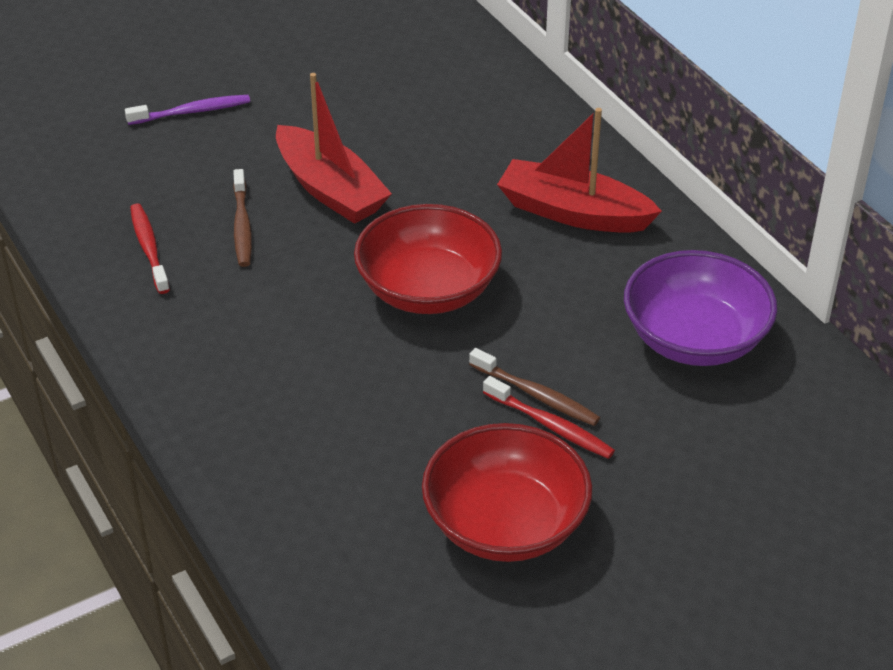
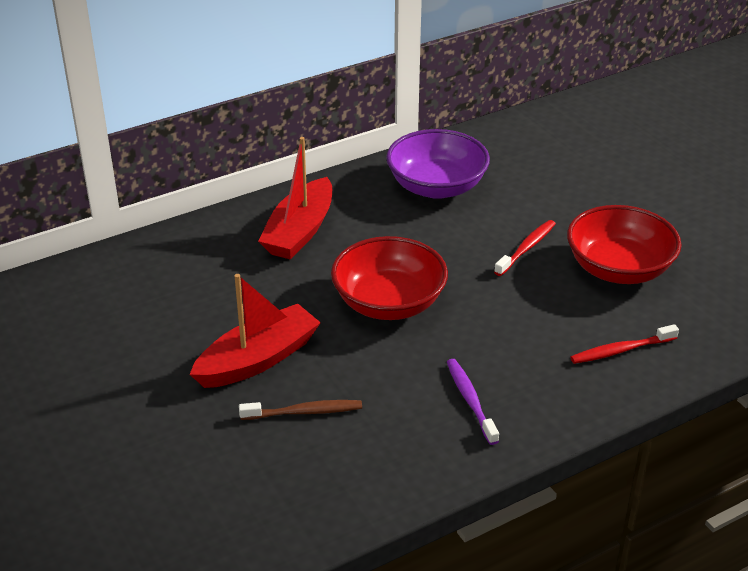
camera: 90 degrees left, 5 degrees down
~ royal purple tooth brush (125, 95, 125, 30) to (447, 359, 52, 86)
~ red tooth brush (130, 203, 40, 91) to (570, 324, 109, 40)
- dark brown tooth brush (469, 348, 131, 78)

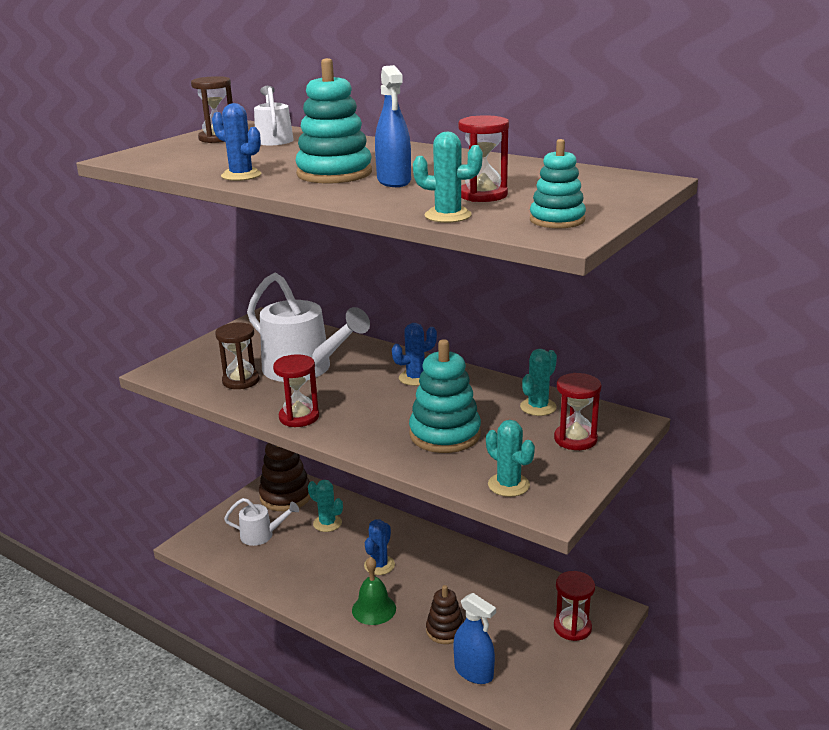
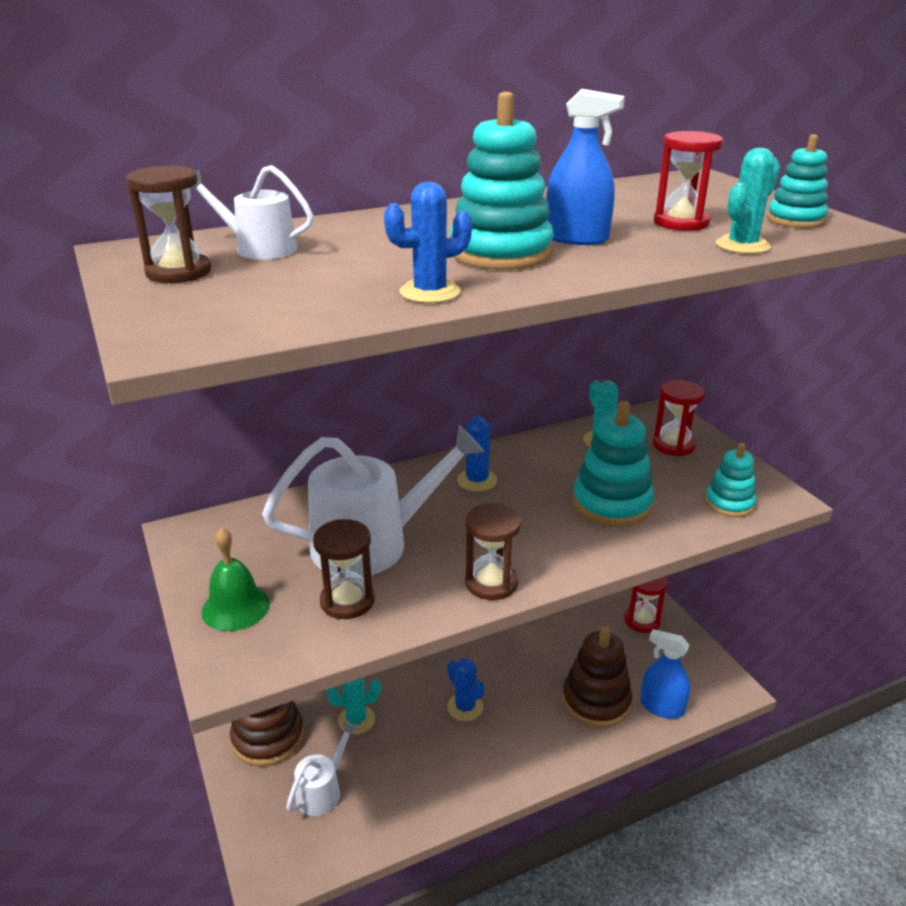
camera: 60 degrees left, 5 degrees up
~ green school bell (352, 557, 44, 68) to (201, 527, 69, 104)
~ red hourglass (273, 354, 46, 73) to dark brown hourglass (465, 503, 56, 97)
~ dark brown stacking toy (426, 585, 38, 59) = (562, 626, 70, 102) x1.65
~ cobalt spray cleaner (453, 593, 43, 91) = (640, 629, 50, 90) 135 degrees counterclockwise
~ aqua prickly plant (486, 420, 49, 77) to aqua stacking toy (705, 443, 51, 74)

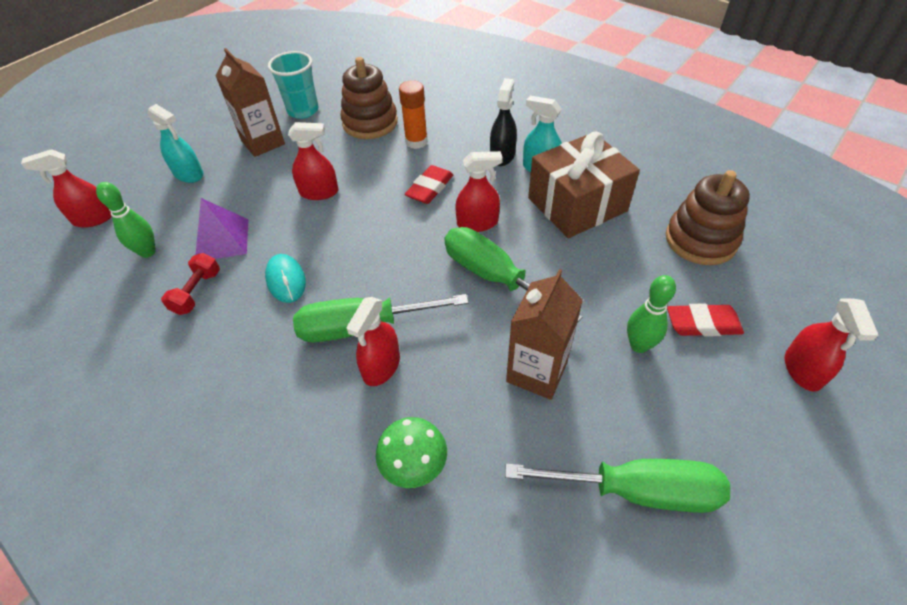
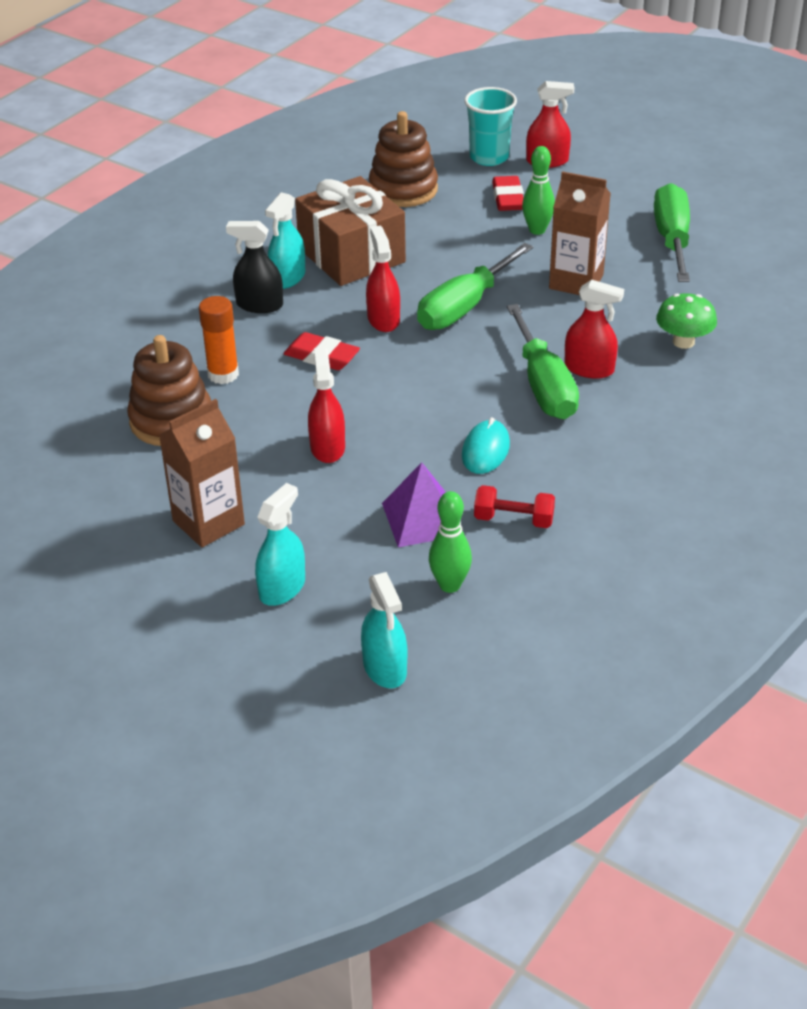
camera: 95 degrees left, 10 degrees down
~ red spray cleaner (21, 149, 91, 79) to aqua spray cleaner (361, 572, 46, 116)
~ aqua mouse (265, 254, 41, 49) = (462, 417, 48, 57) 45 degrees counterclockwise
~ aqua cup (268, 51, 50, 68) to (464, 87, 53, 79)

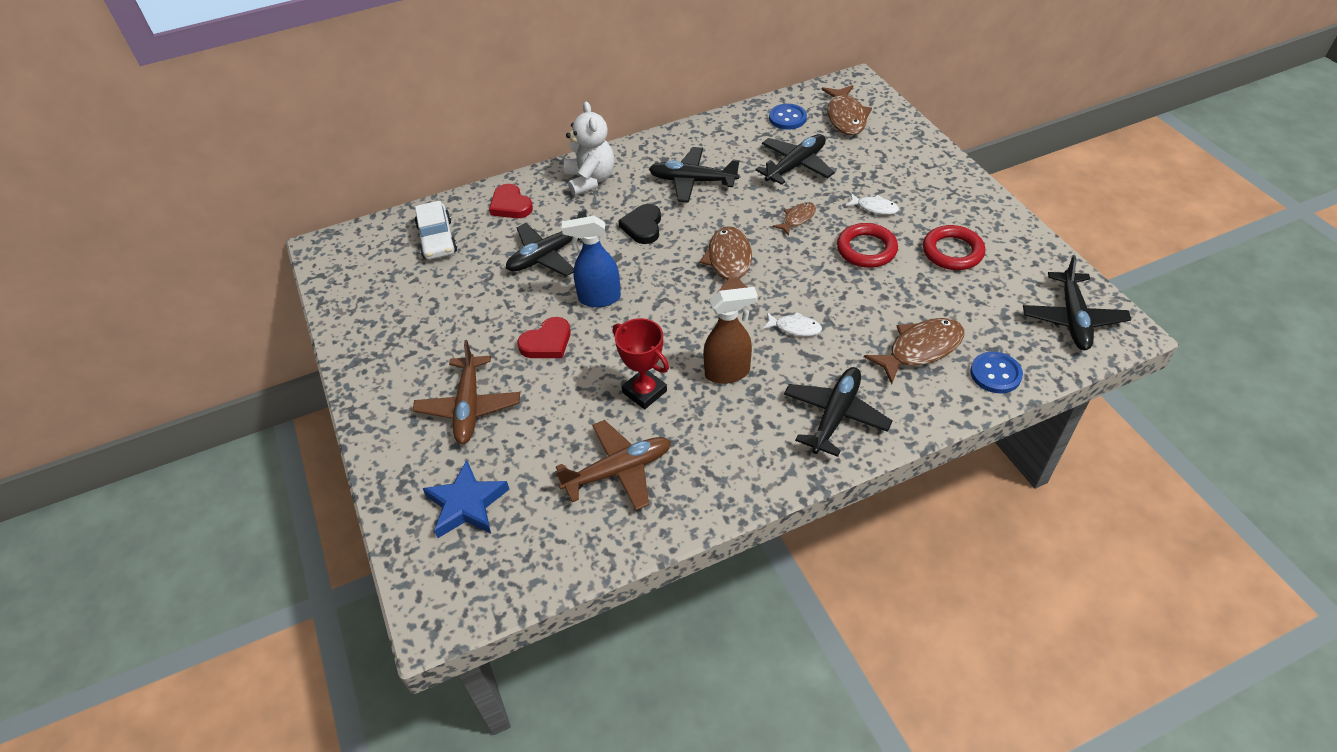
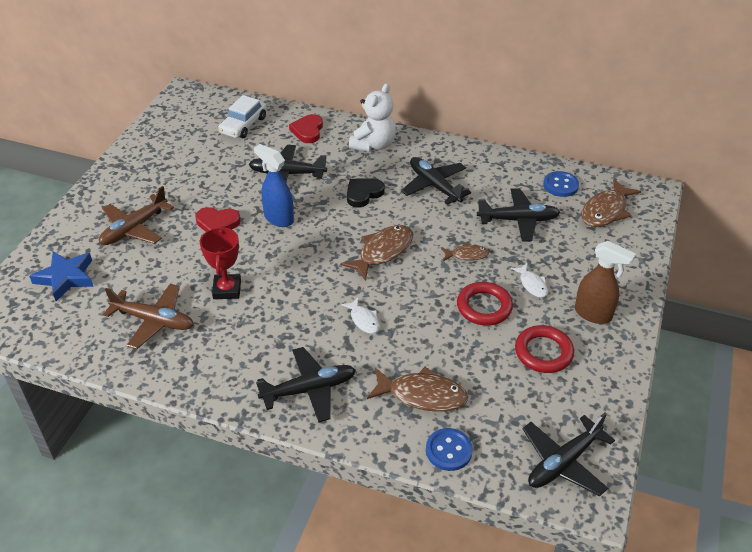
camera: 40 degrees right, 5 degrees down
~ dark brown spray cleaner (703, 287, 55, 97) to (575, 241, 61, 83)

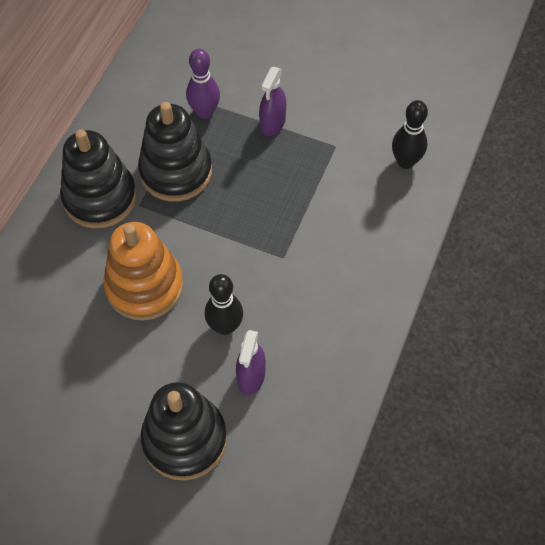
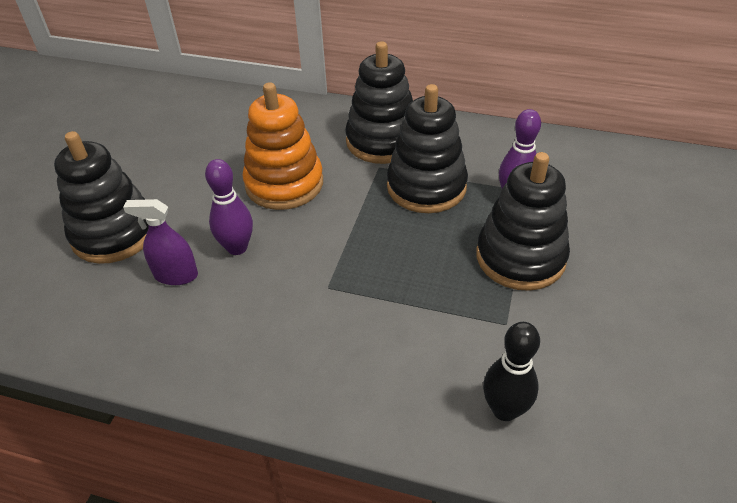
camera: 85 degrees right, 15 degrees down
~ jet-black tenpin (205, 274, 38, 61) to royal purple tenpin (205, 159, 48, 96)
~ royal purple spray cleaner (259, 67, 27, 69) to jet-black stacking toy (476, 152, 94, 139)

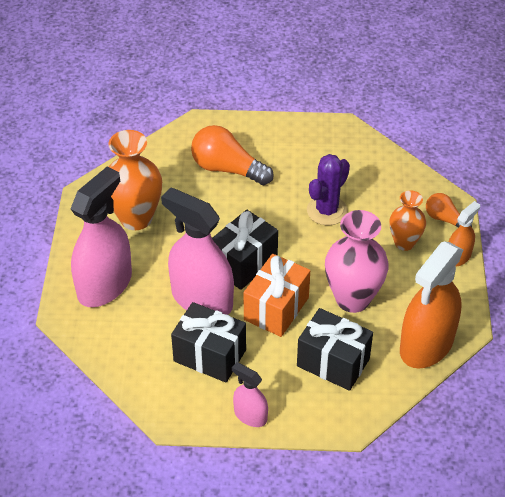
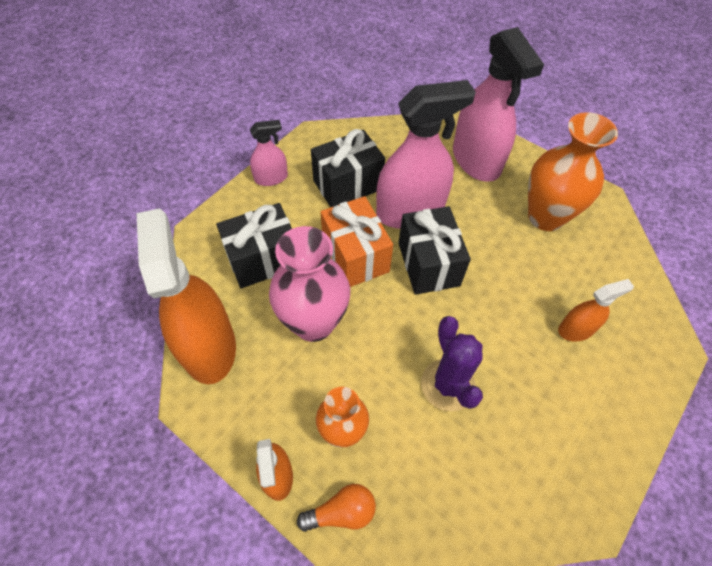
camera: 125 degrees right, 10 degrees up
~ bright orange light bulb (191, 125, 83, 60) to bright orange spray cleaner (558, 279, 76, 63)

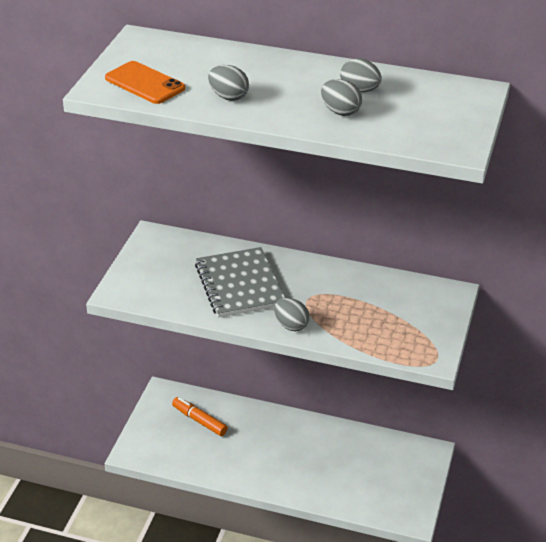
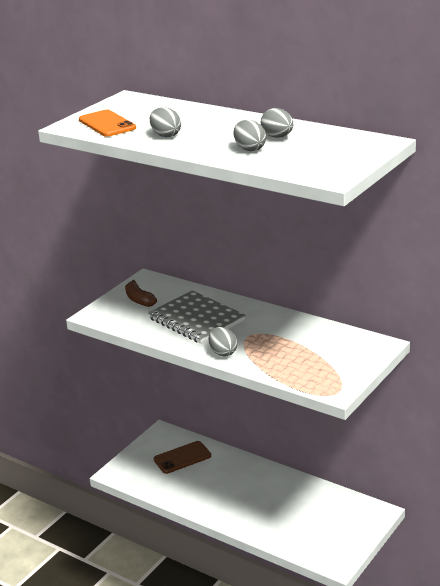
camera: 20 degrees right, 10 degrees down
+ dark brown banana (125, 280, 32, 27)
~ gray notebook (195, 247, 90, 71) = (148, 290, 97, 54) 45 degrees counterclockwise
~ bright orange marker pen (172, 397, 56, 39) to dark brown phone (154, 441, 57, 33)

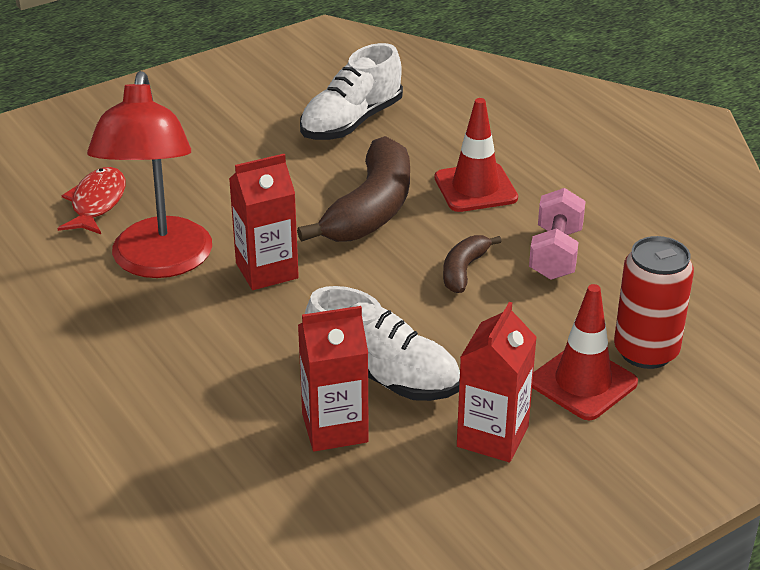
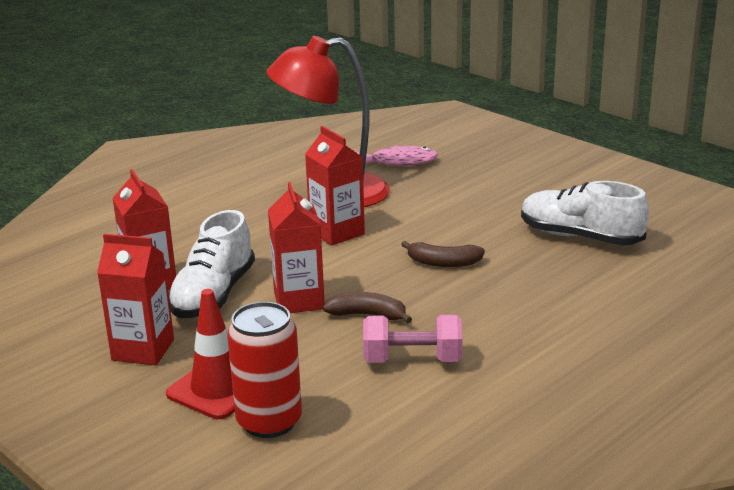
camera: 80 degrees right, 10 degrees down
+ red milk carton (268, 182, 57, 131)
~ red fish (58, 167, 68, 67) to rosy fish (355, 146, 83, 20)
~ dark brown banana (297, 136, 113, 106) = (401, 241, 84, 26) x0.50
- red safety cone (435, 98, 83, 114)

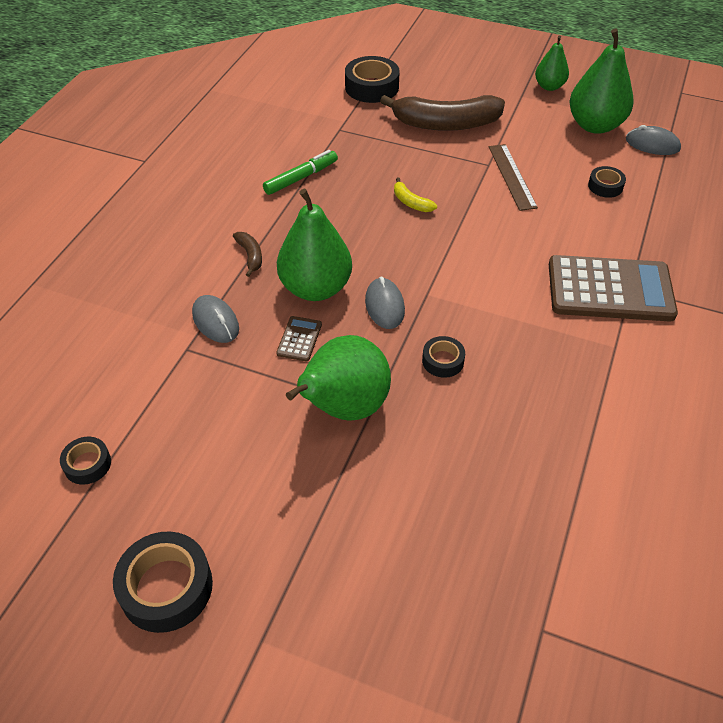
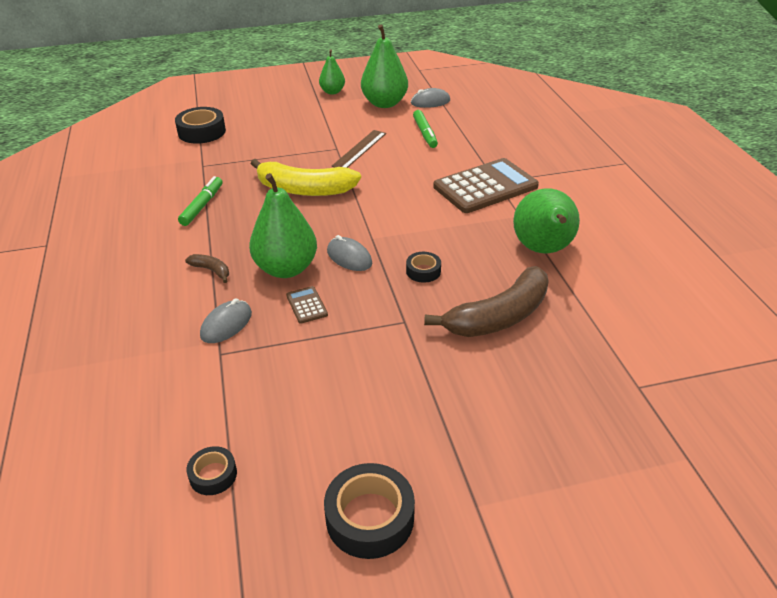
camera: 35 degrees left, 10 degrees down
~ gray mouse (192, 295, 47, 48) = (200, 298, 52, 45) 75 degrees counterclockwise
~ yellow banana (394, 177, 43, 35) = (251, 159, 110, 37) x2.32
~ dark brown straightedge (489, 144, 49, 67) = (332, 130, 54, 38) 75 degrees clockwise
~ jet-black roll of tape (588, 166, 38, 32) to green marker pen (413, 110, 25, 38)
~ dark brown banana (380, 95, 125, 36) to (424, 266, 125, 71)
~ green pear fruit (286, 335, 105, 86) to (513, 188, 67, 65)

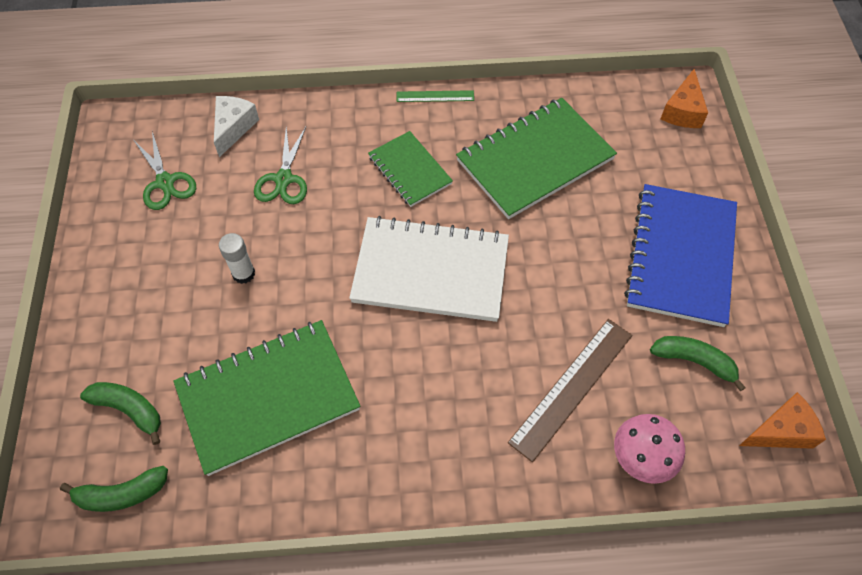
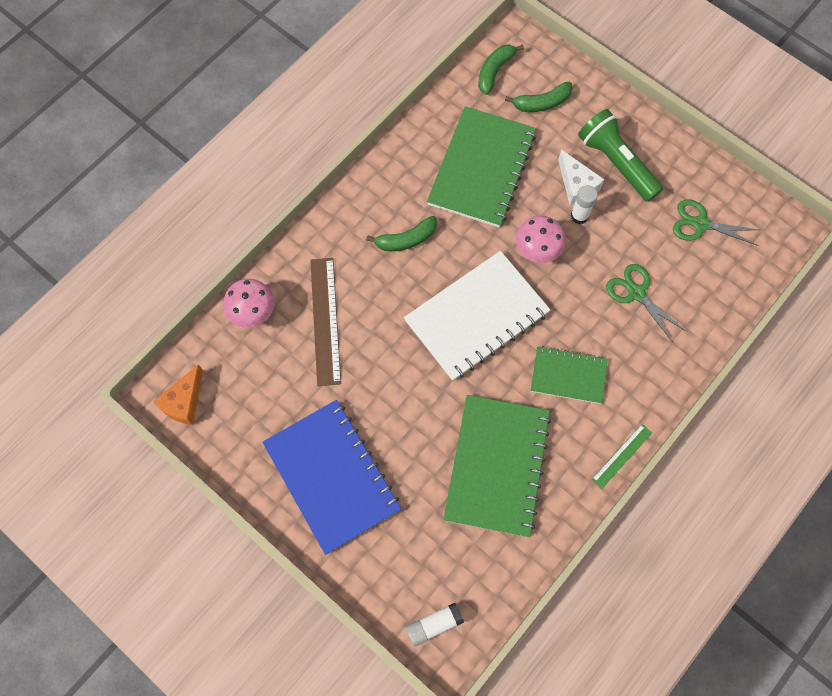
camera: 135 degrees right, 10 degrees up
~ green banana (650, 336, 96, 56) to (366, 216, 71, 35)
~ bright orange cheese (660, 69, 48, 59) to pure white glue (405, 603, 59, 44)
+ rosy fungus (516, 216, 50, 47)
~ pure white cheese (214, 96, 45, 61) to (558, 150, 46, 56)
+ green flashlight (578, 109, 85, 93)

